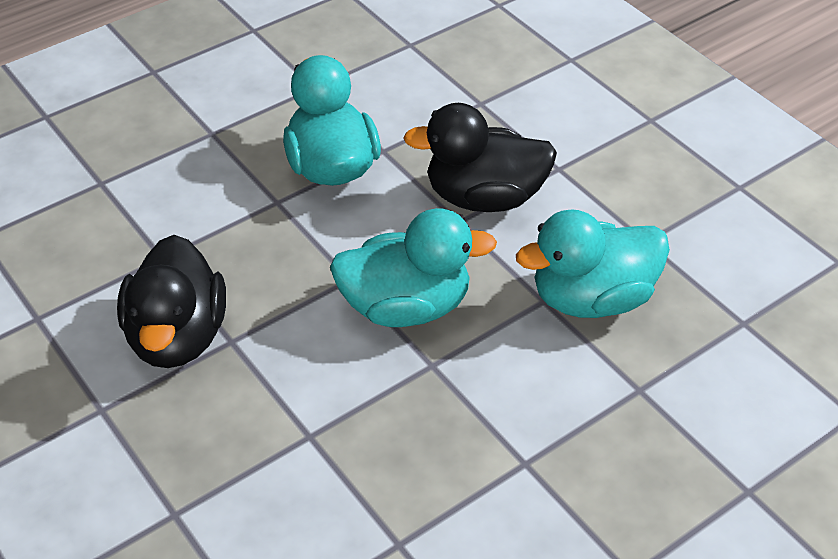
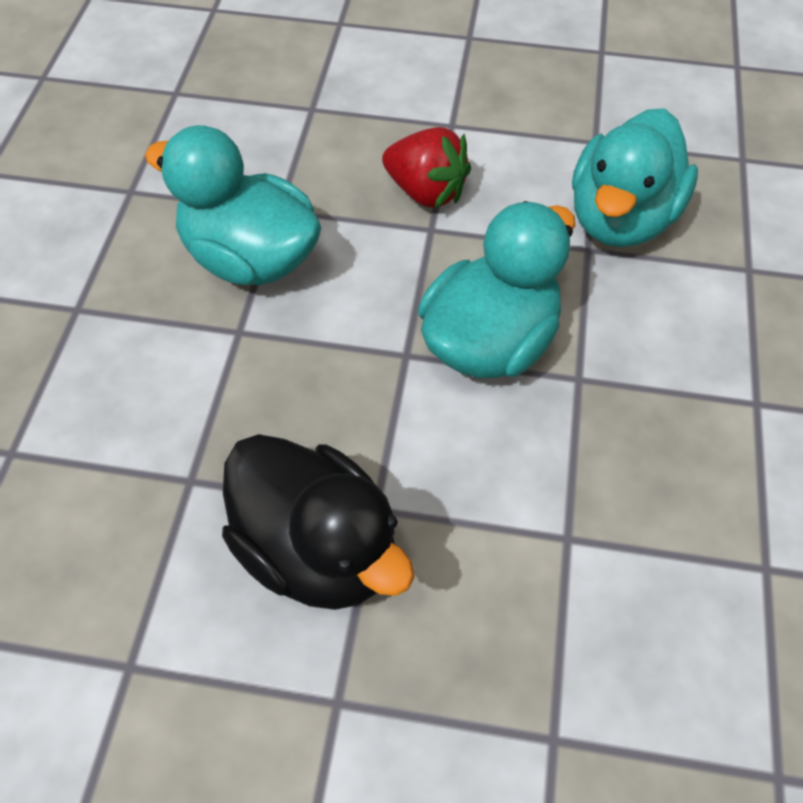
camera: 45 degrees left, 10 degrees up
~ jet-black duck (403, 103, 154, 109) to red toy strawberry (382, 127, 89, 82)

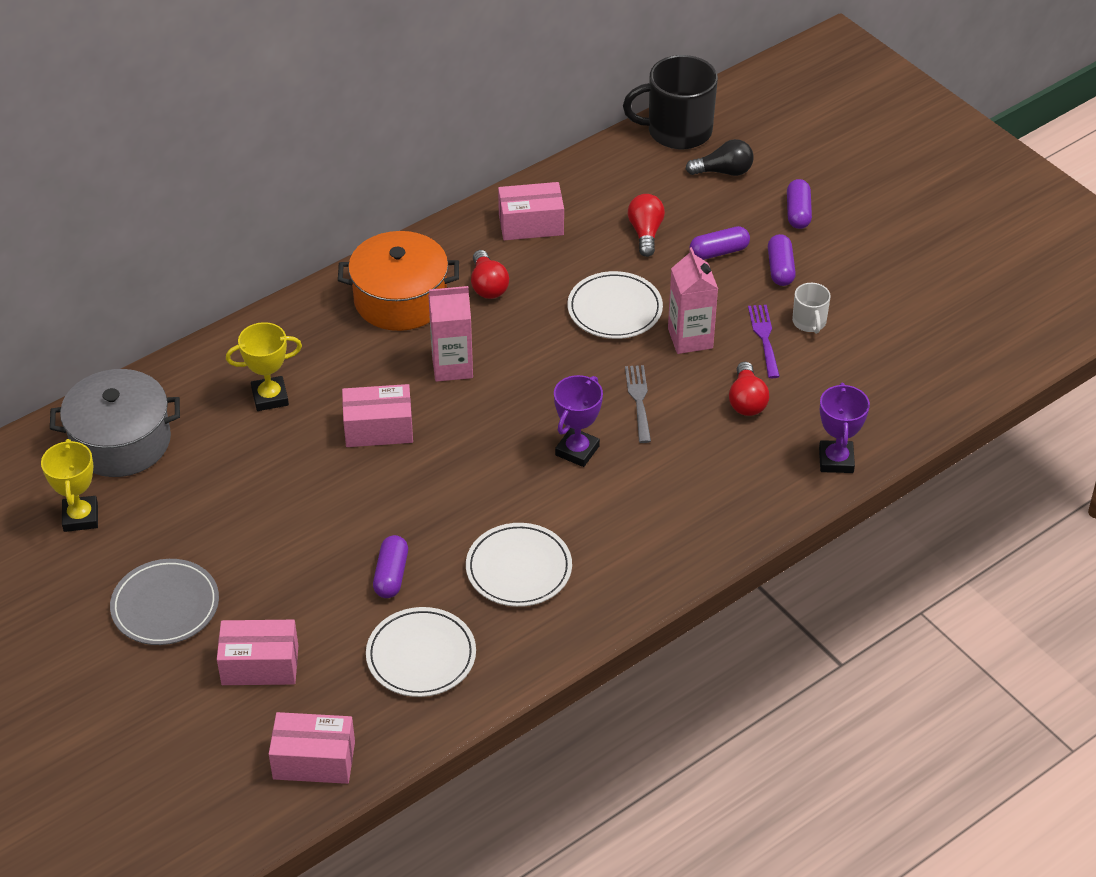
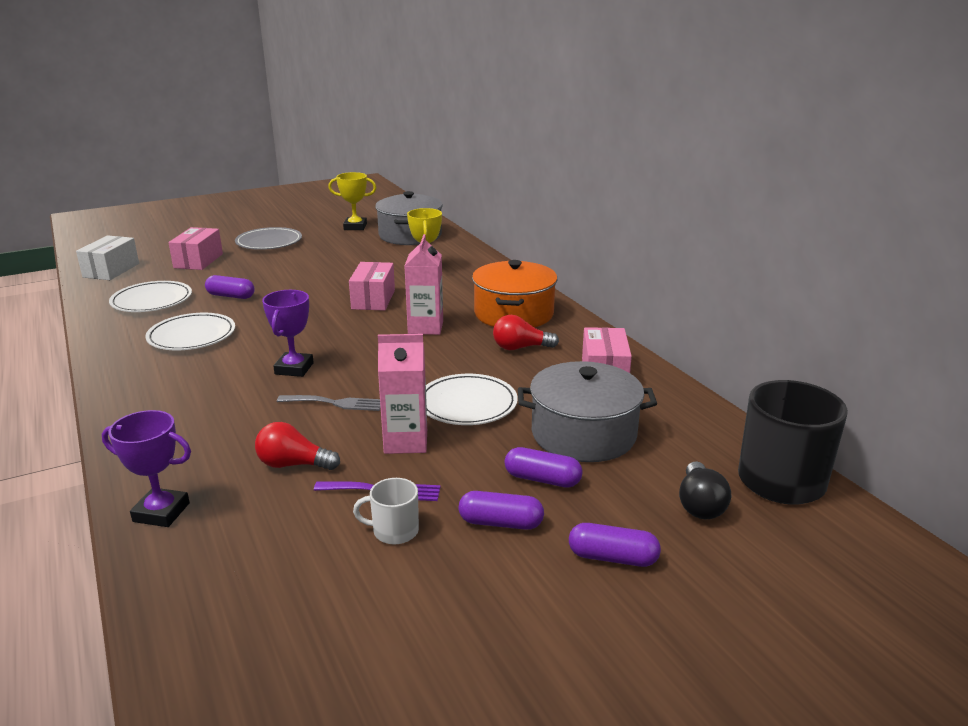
camera: 100 degrees right, 20 degrees down
~ rosy parcel (269, 712, 86, 72) to pure white parcel (76, 235, 63, 45)
~ royal purple prize cup (554, 375, 49, 92) = (262, 290, 52, 87) 60 degrees clockwise
~ royal purple capsule (689, 226, 61, 34) = (505, 447, 78, 41) 60 degrees counterclockwise
~ red light bulb (628, 194, 37, 63) to gray cooking pot (518, 361, 139, 101)

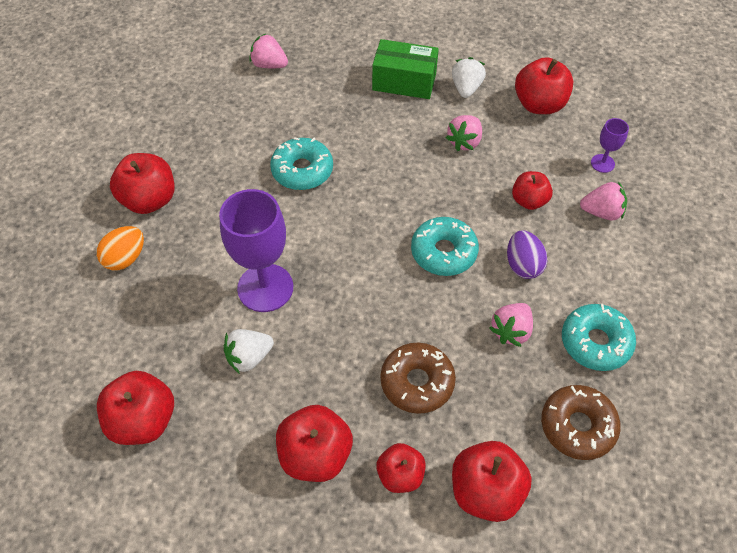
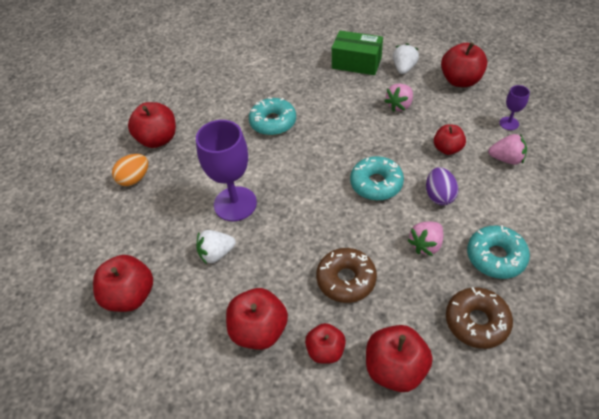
camera: 10 degrees right, 5 degrees down
- rosy toy strawberry (249, 34, 39, 34)

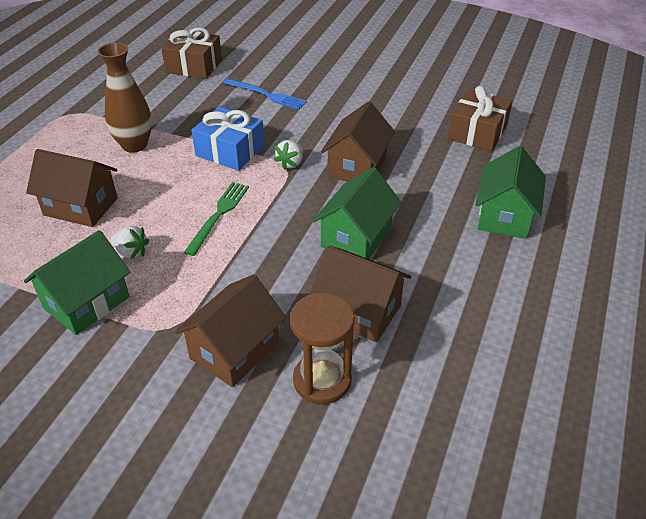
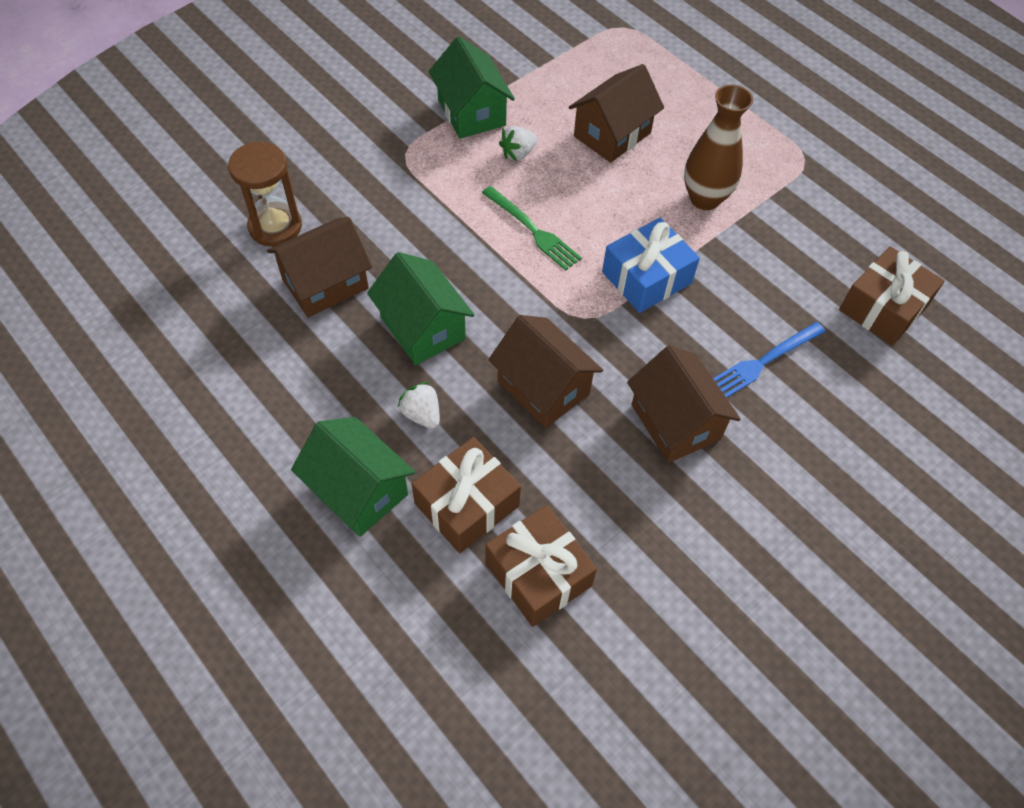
camera: 115 degrees right, 15 degrees up
~ pure white toy strawberry (274, 140, 29, 30) to (398, 382, 42, 47)
+ dark brown present (411, 437, 110, 116)
~ dark brown cottage (175, 274, 111, 113) to (627, 345, 114, 118)

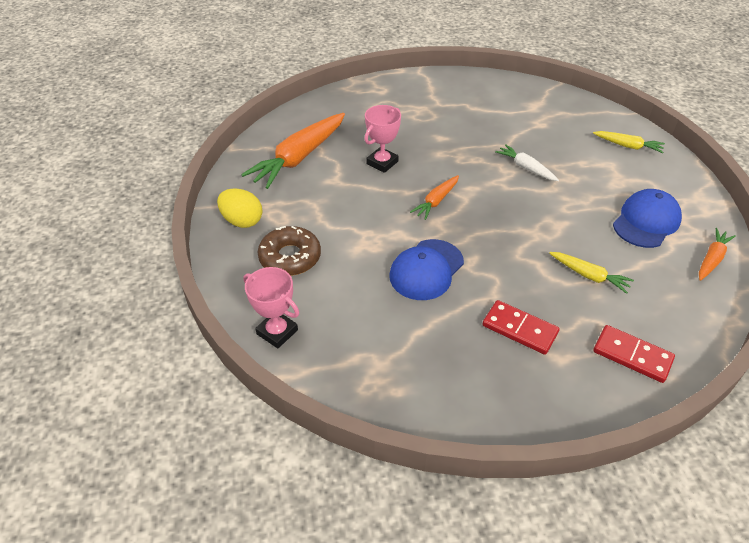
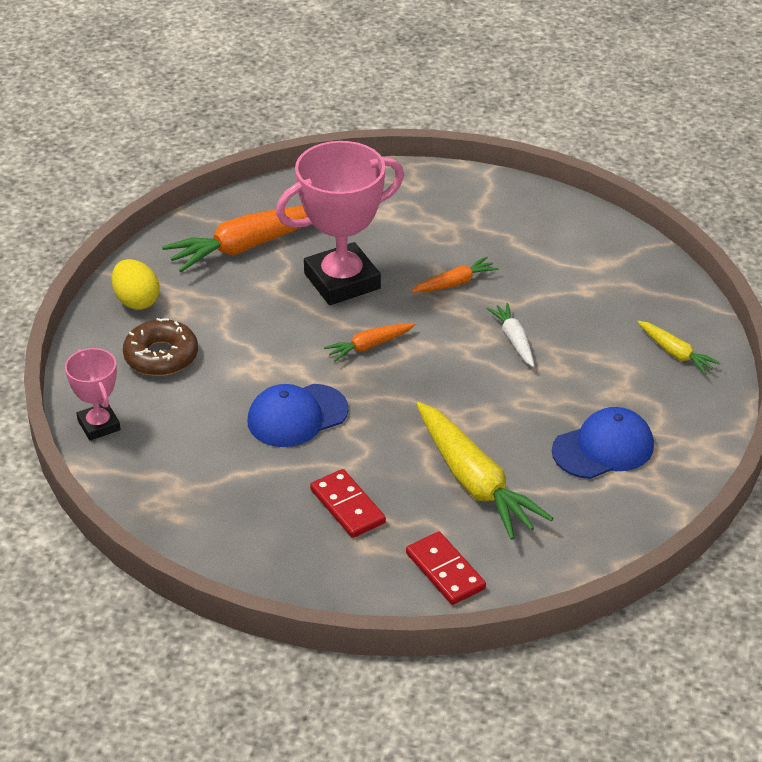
camera: 25 degrees right, 5 degrees down
~ rosy prize cup (364, 105, 37, 68) = (276, 141, 128, 164) x1.88
~ bright orange carrot (699, 228, 37, 53) to (411, 257, 87, 36)
~ yellow carrot (549, 252, 85, 42) = (416, 402, 138, 138) x1.96

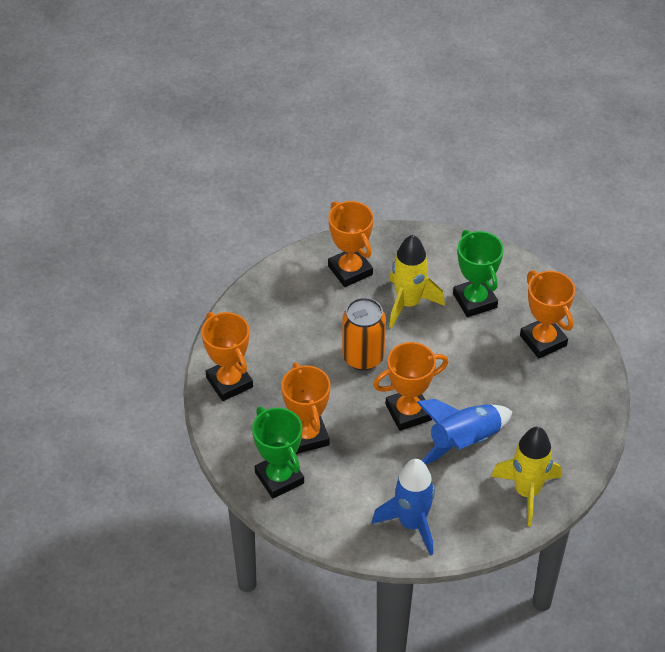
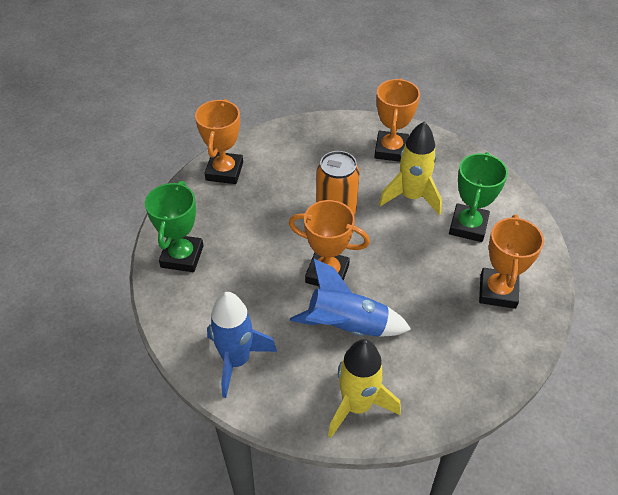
camera: 40 degrees right, 0 degrees up
- bright orange prize cup (281, 362, 50, 92)

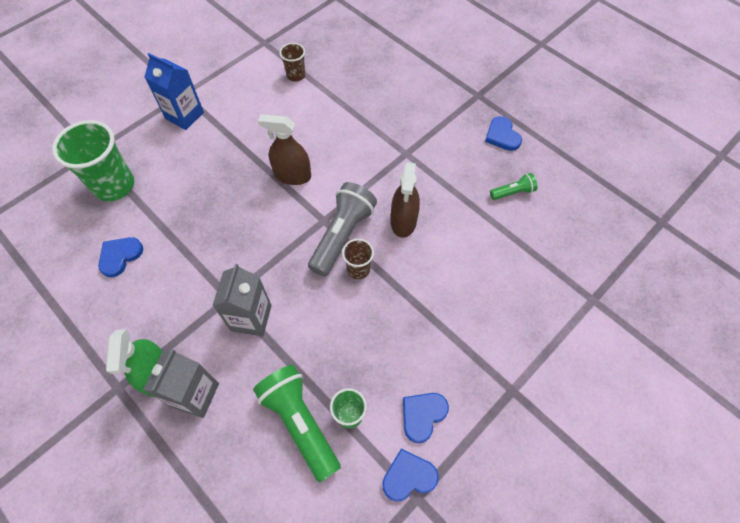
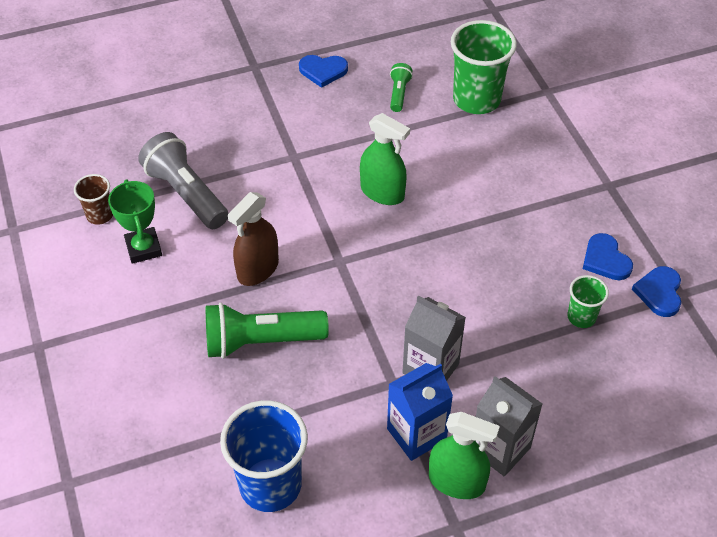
camera: 65 degrees left, 10 degrees down
+ green prize cup (108, 179, 54, 85)
~ gray flashlight (308, 182, 69, 94) to (138, 132, 90, 97)
~ green flashlight (253, 365, 88, 117) to (206, 303, 123, 56)
~ cobalt heart shape (98, 237, 45, 40) to cobalt cup (220, 400, 88, 112)
~ dark brown spray cleaner (391, 162, 29, 76) to green spray cleaner (360, 113, 50, 92)
~ cobalt milk carton (145, 53, 59, 77) to (387, 363, 66, 98)
~ green cup (52, 120, 82, 81) to (451, 20, 66, 94)
- dark brown cup (342, 239, 32, 40)

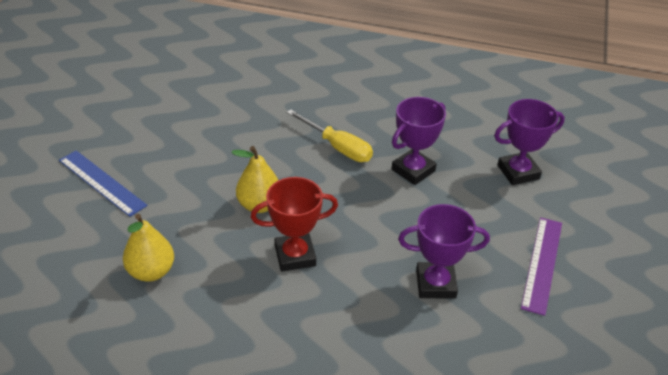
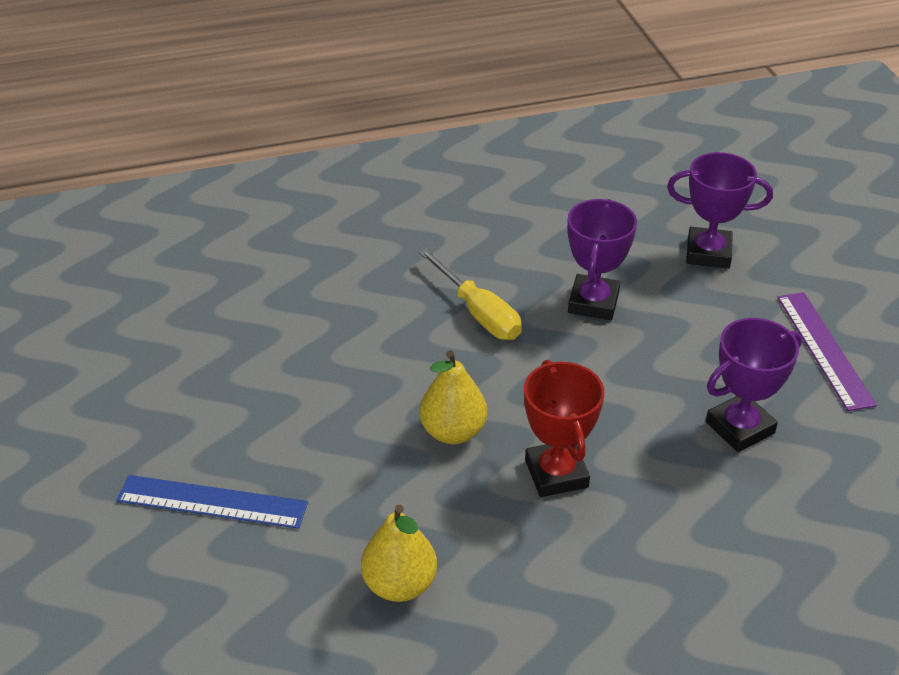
camera: 30 degrees left, 0 degrees up
~ yellow hand screwdriver (287, 109, 86, 53) = (418, 248, 104, 92) 45 degrees clockwise
~ red prize cup (251, 177, 87, 95) = (524, 360, 80, 137) 60 degrees counterclockwise
~ royal purple prize cup (494, 99, 71, 86) = (667, 152, 106, 116) 60 degrees clockwise

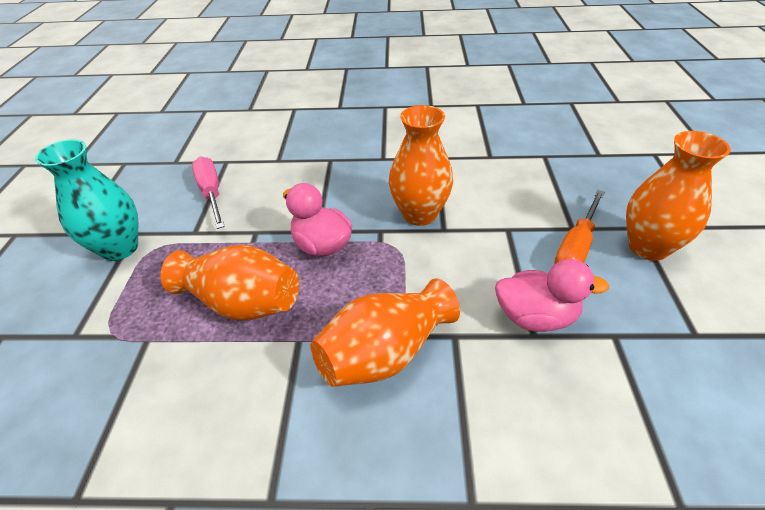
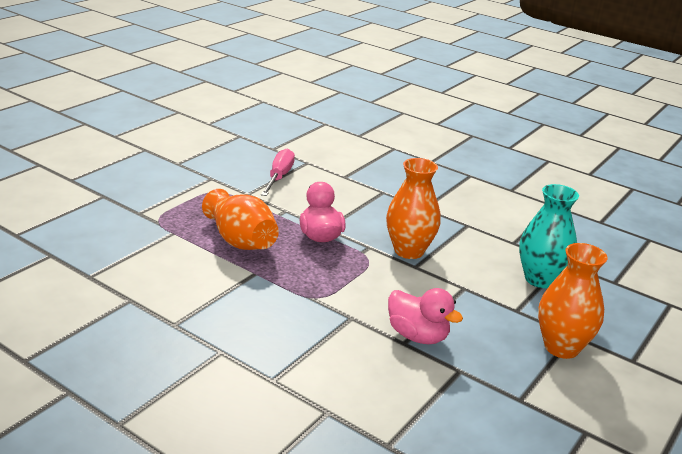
camera: 30 degrees right, 15 degrees down
~ aqua tall vase (35, 139, 103, 122) to (519, 184, 60, 104)
- bright orange tall vase (311, 279, 149, 108)
- bright orange hand screwdriver (554, 190, 51, 75)

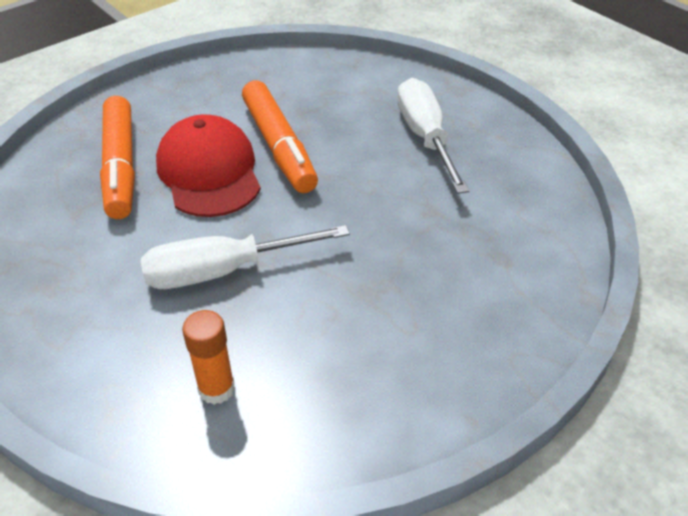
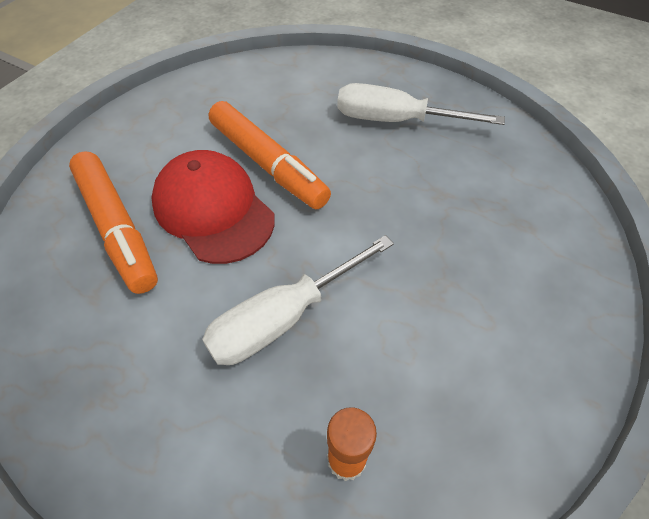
camera: 20 degrees left, 10 degrees up
~ pure white hand screwdriver (397, 78, 72, 116) = (337, 83, 168, 42) 45 degrees counterclockwise

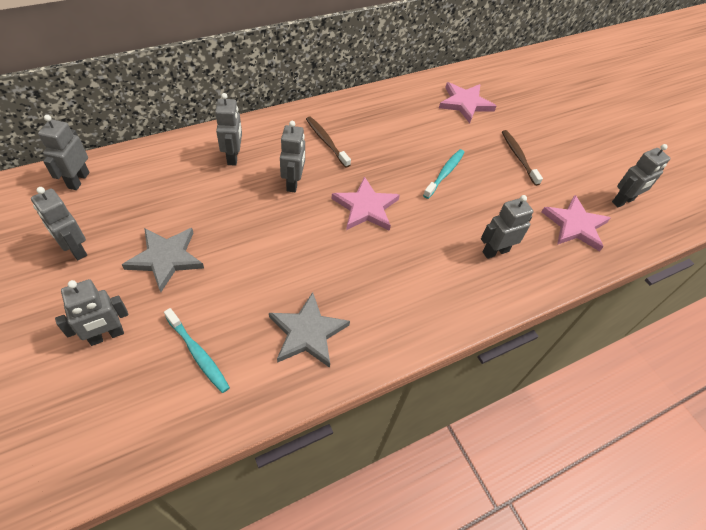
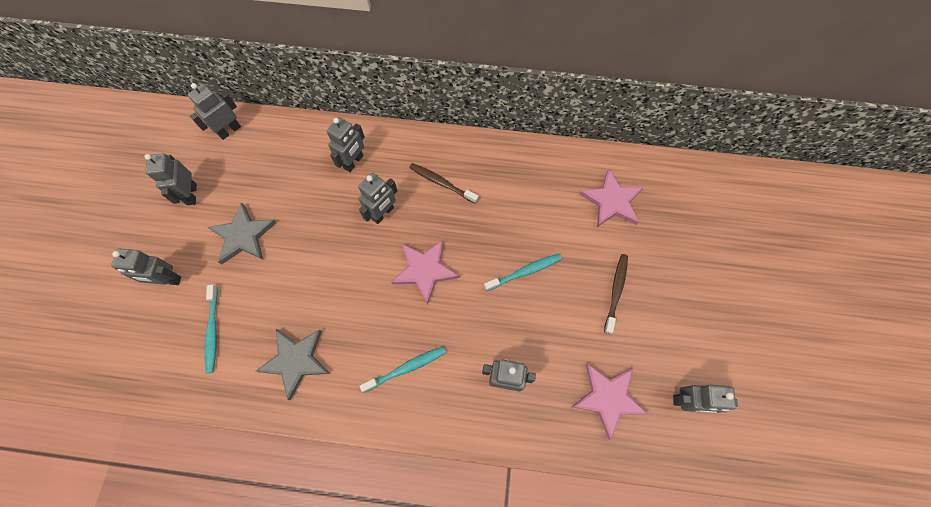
camera: 40 degrees right, 15 degrees up
+ aqua tooth brush (360, 346, 86, 47)
~ dark brown tooth brush (306, 117, 45, 51) = (409, 163, 70, 41) 60 degrees counterclockwise

